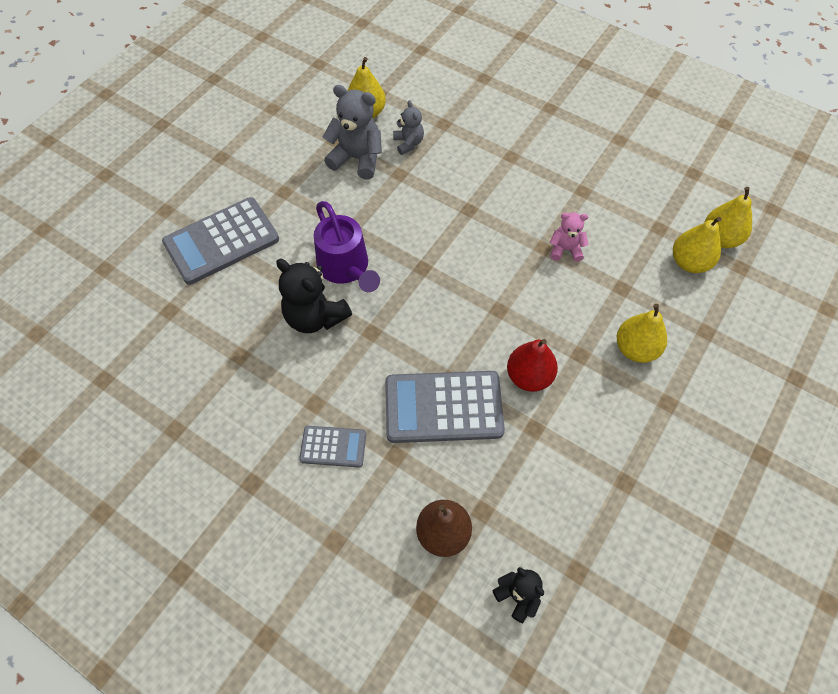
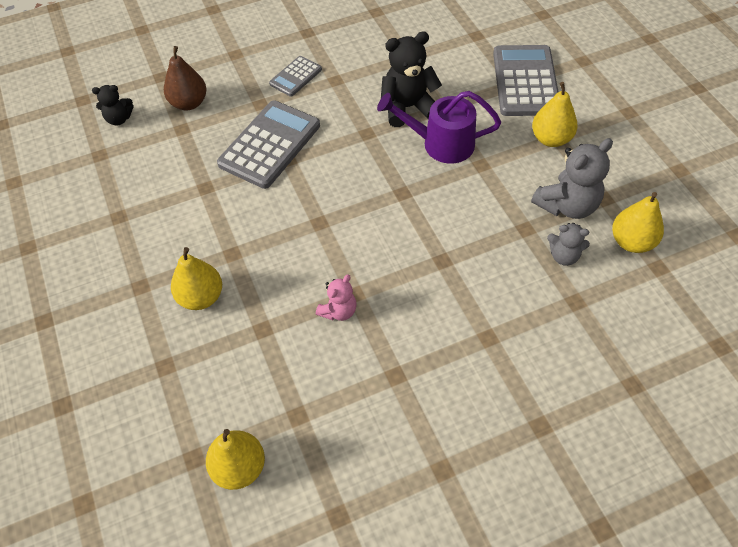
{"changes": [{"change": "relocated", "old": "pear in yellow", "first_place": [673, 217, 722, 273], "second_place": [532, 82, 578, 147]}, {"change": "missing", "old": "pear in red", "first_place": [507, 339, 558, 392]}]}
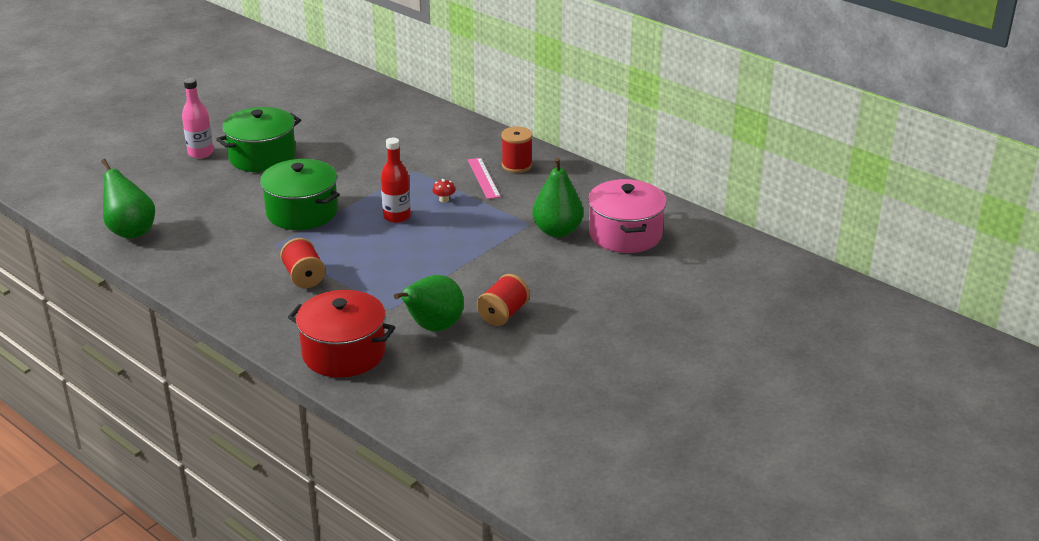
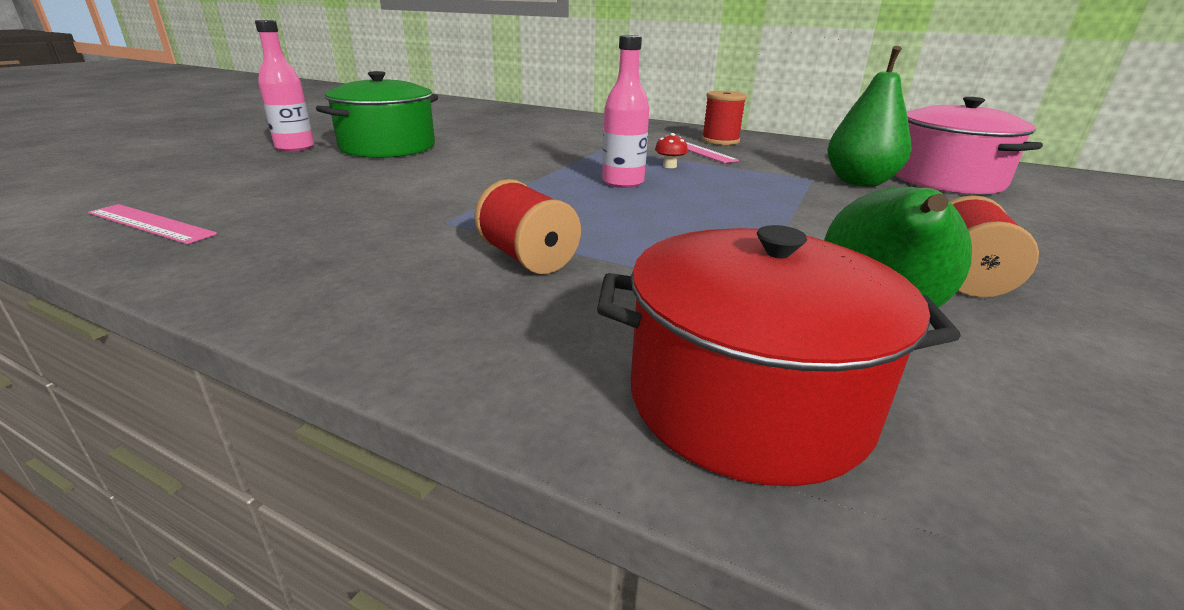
{"changes": [{"change": "colour", "old": "bottle in red", "new": "bottle in pink", "first_place": [381, 138, 411, 223], "second_place": [602, 35, 649, 188]}, {"change": "exchanged", "old": "pear in green", "new": "ruler in pink", "first_place": [101, 159, 155, 239], "second_place": [88, 204, 217, 244]}, {"change": "missing", "old": "pot in green", "first_place": [260, 159, 340, 230]}]}
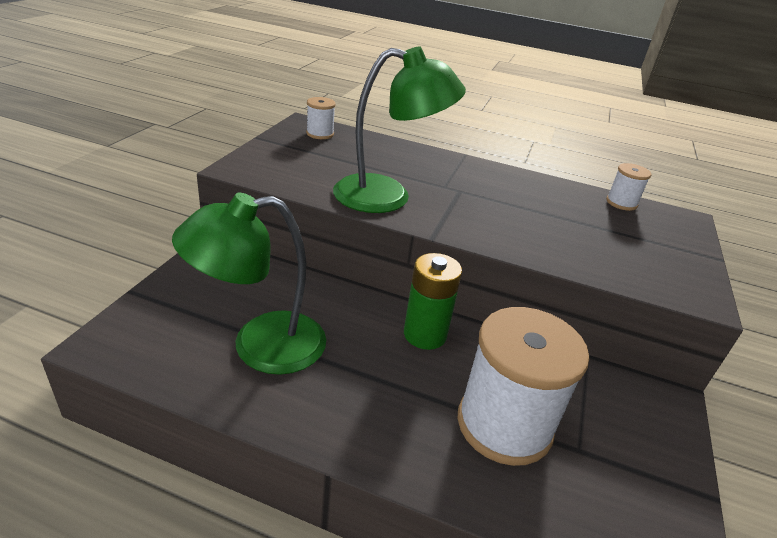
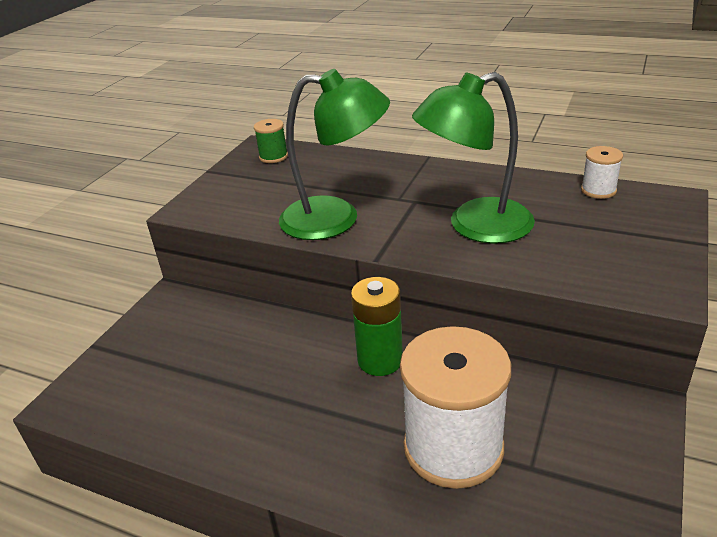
{"changes": [{"change": "colour", "old": "spool in white", "new": "spool in green", "first_place": [306, 97, 336, 139], "second_place": [254, 119, 288, 163]}, {"change": "relocated", "old": "lamp in green", "first_place": [172, 193, 326, 375], "second_place": [412, 72, 535, 244]}]}
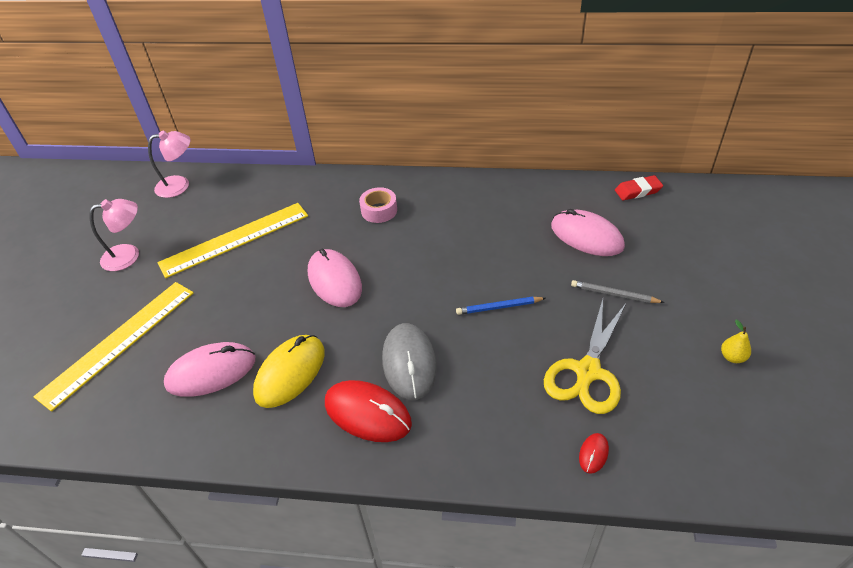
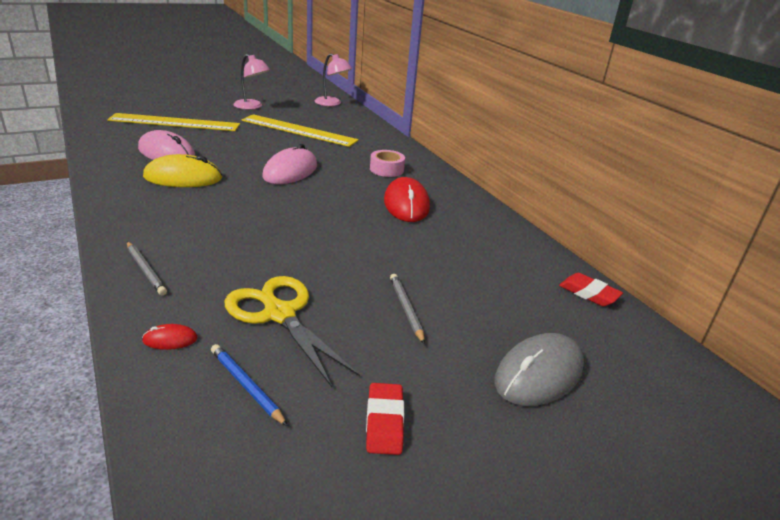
{"changes": [{"change": "missing", "old": "mouse in pink", "first_place": [551, 209, 625, 256]}, {"change": "relocated", "old": "pencil in blue", "first_place": [456, 297, 546, 315], "second_place": [211, 344, 288, 426]}, {"change": "spun", "old": "scissors in yellow", "first_place": [544, 299, 627, 414], "second_place": [224, 276, 360, 387], "degrees": 60}, {"change": "exchanged", "old": "pear in yellow", "new": "eraser in red", "first_place": [721, 320, 751, 363], "second_place": [366, 383, 404, 455]}, {"change": "relocated", "old": "mouse in grey", "first_place": [382, 323, 437, 400], "second_place": [494, 333, 584, 406]}, {"change": "relocated", "old": "mouse in red", "first_place": [325, 380, 412, 442], "second_place": [384, 177, 430, 222]}, {"change": "appeared", "new": "pencil in grey", "second_place": [127, 242, 167, 295]}]}
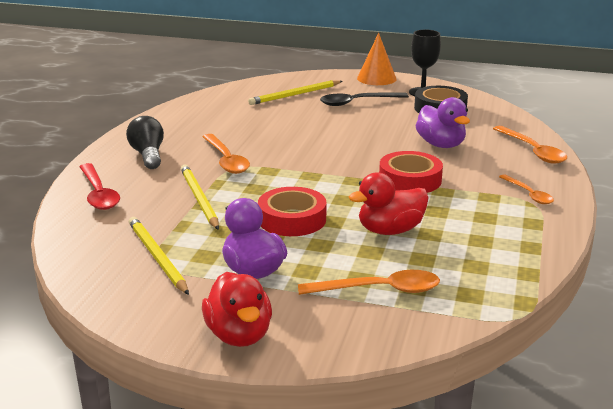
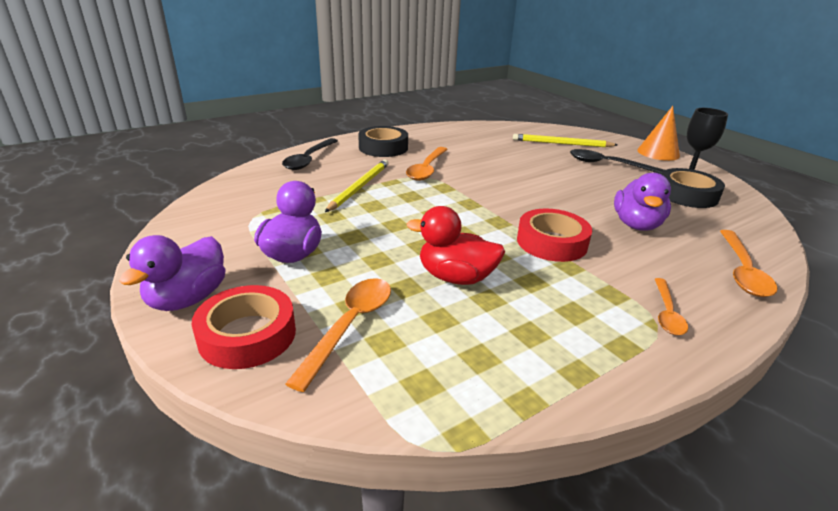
{"changes": [{"change": "exchanged", "old": "light bulb in black", "new": "tape in black", "first_place": [126, 116, 164, 169], "second_place": [358, 126, 408, 157]}, {"change": "colour", "old": "spoon in red", "new": "spoon in black", "first_place": [79, 163, 120, 210], "second_place": [282, 138, 338, 170]}, {"change": "relocated", "old": "tape in red", "first_place": [258, 187, 327, 236], "second_place": [191, 285, 296, 369]}, {"change": "missing", "old": "pencil in yellow", "first_place": [129, 217, 189, 295]}, {"change": "spun", "old": "spoon in orange", "first_place": [298, 270, 440, 295], "second_place": [285, 278, 391, 392], "degrees": -105}, {"change": "colour", "old": "duck in red", "new": "duck in purple", "first_place": [202, 272, 272, 347], "second_place": [119, 235, 226, 311]}]}
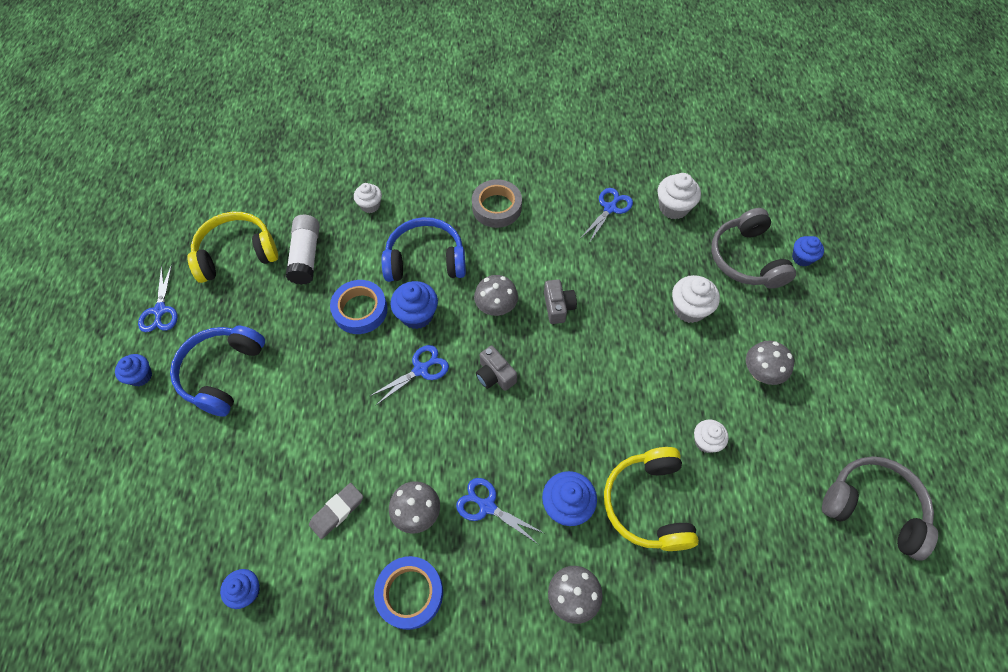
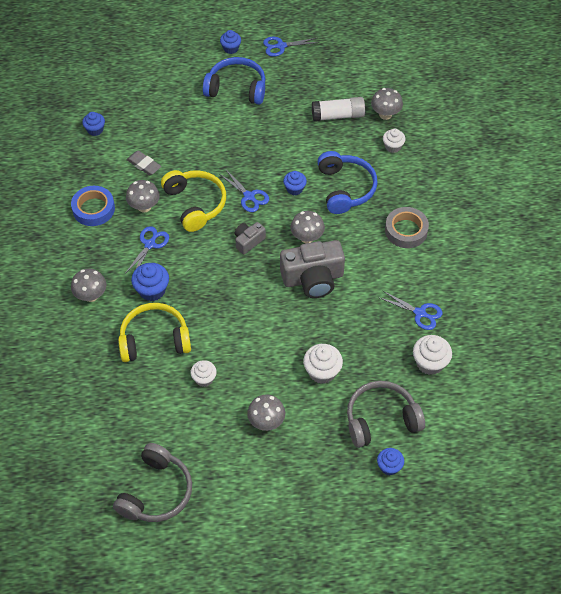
{"changes": [{"change": "relocated", "old": "headphones in yellow", "first_place": [187, 212, 278, 283], "second_place": [161, 170, 226, 232]}, {"change": "size", "old": "camera in grey", "first_place": [544, 279, 577, 324], "second_place": [280, 240, 345, 298], "factor": 1.93}, {"change": "missing", "old": "tape in blue", "first_place": [330, 280, 388, 334]}, {"change": "size", "old": "cupcake in blue", "first_place": [390, 281, 438, 329], "second_place": [283, 171, 307, 195], "factor": 0.66}, {"change": "appeared", "new": "mushroom in grey", "second_place": [371, 88, 403, 120]}]}
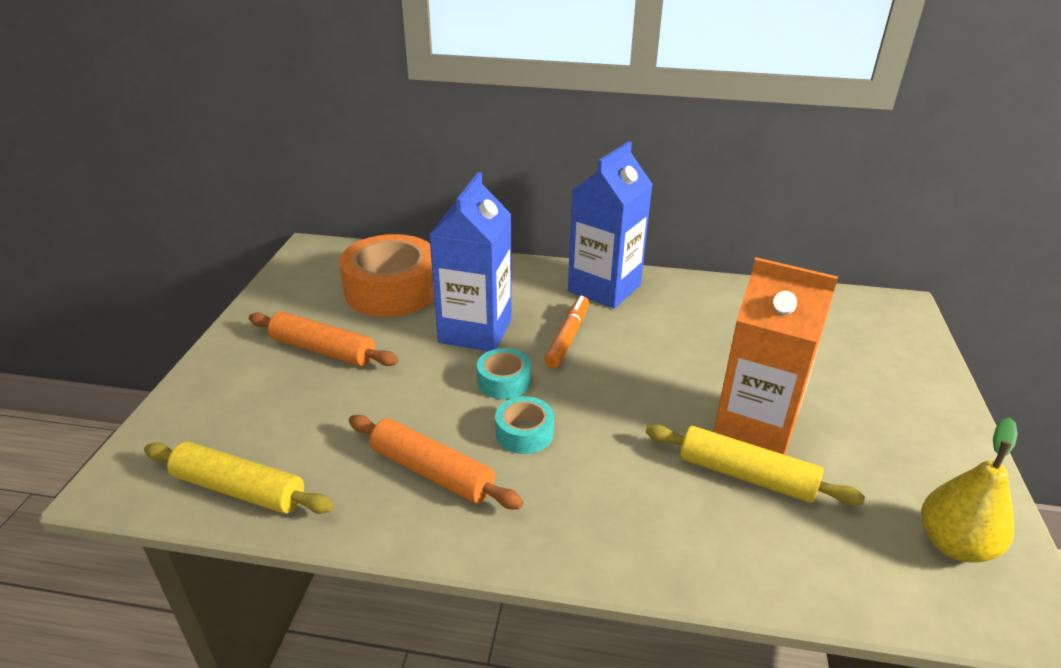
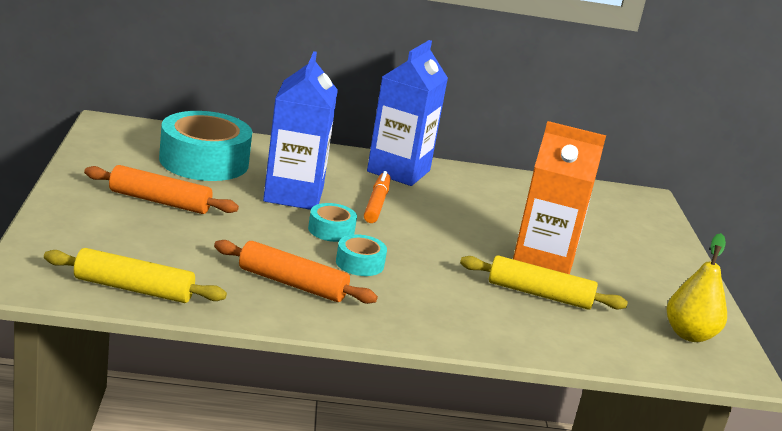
{"changes": [{"change": "colour", "old": "tape in orange", "new": "tape in turquoise", "first_place": [339, 234, 434, 317], "second_place": [159, 111, 252, 181]}]}
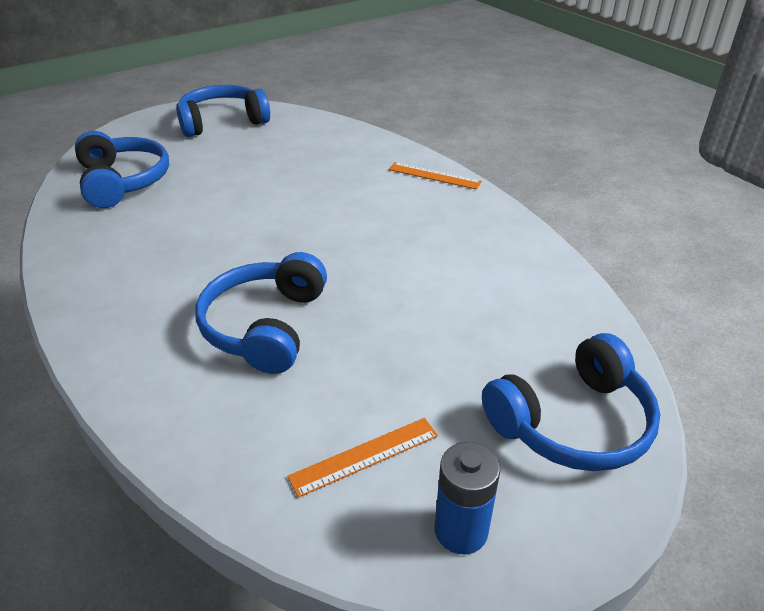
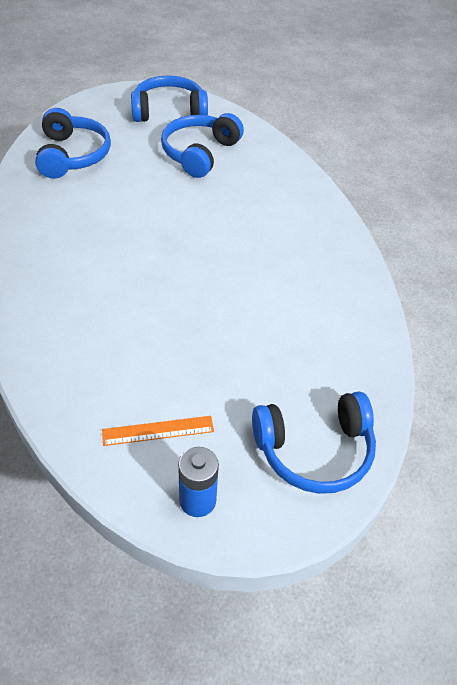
{"changes": [{"change": "missing", "old": "ruler in orange", "first_place": [389, 162, 482, 190]}, {"change": "relocated", "old": "headphones in blue", "first_place": [196, 252, 327, 374], "second_place": [161, 113, 244, 178]}]}
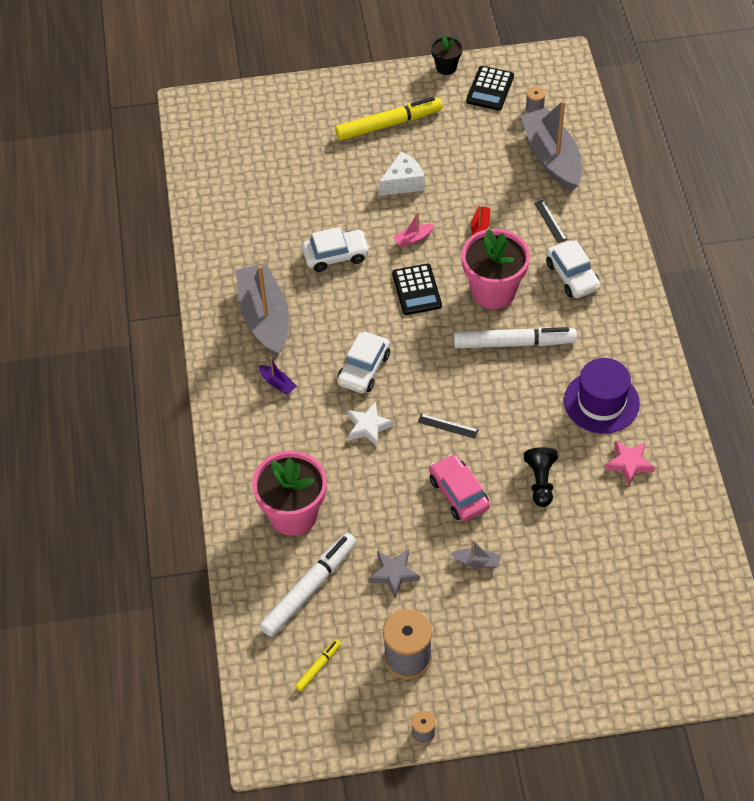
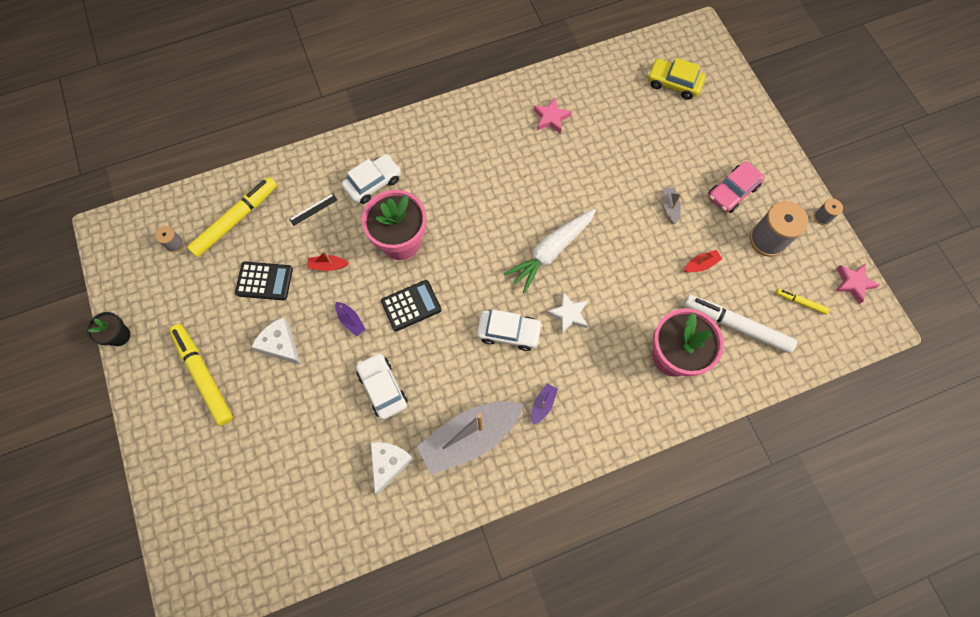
{"changes": [{"change": "relocated", "old": "calculator in black", "first_place": [466, 66, 514, 110], "second_place": [235, 262, 293, 300]}, {"change": "exchanged", "old": "boat in grey", "new": "marker in yellow", "first_place": [520, 100, 582, 191], "second_place": [187, 177, 277, 257]}, {"change": "colour", "old": "boat in pink", "new": "boat in purple", "first_place": [393, 212, 435, 247], "second_place": [335, 302, 366, 337]}, {"change": "missing", "old": "marker in white", "first_place": [454, 327, 577, 348]}, {"change": "missing", "old": "hat in purple", "first_place": [564, 358, 640, 434]}, {"change": "exchanged", "old": "ruler in black", "new": "carrot in white", "first_place": [418, 413, 478, 439], "second_place": [504, 209, 596, 293]}, {"change": "missing", "old": "pawn in black", "first_place": [524, 447, 558, 507]}, {"change": "relocated", "old": "car in pink", "first_place": [429, 454, 490, 521], "second_place": [708, 161, 764, 213]}, {"change": "exchanged", "old": "star in grey", "new": "boat in red", "first_place": [369, 550, 420, 597], "second_place": [684, 250, 722, 273]}, {"change": "appeared", "new": "car in yellow", "second_place": [648, 58, 705, 100]}, {"change": "appeared", "new": "star in pink", "second_place": [835, 263, 880, 304]}, {"change": "appeared", "new": "cheese in white", "second_place": [370, 442, 414, 494]}]}
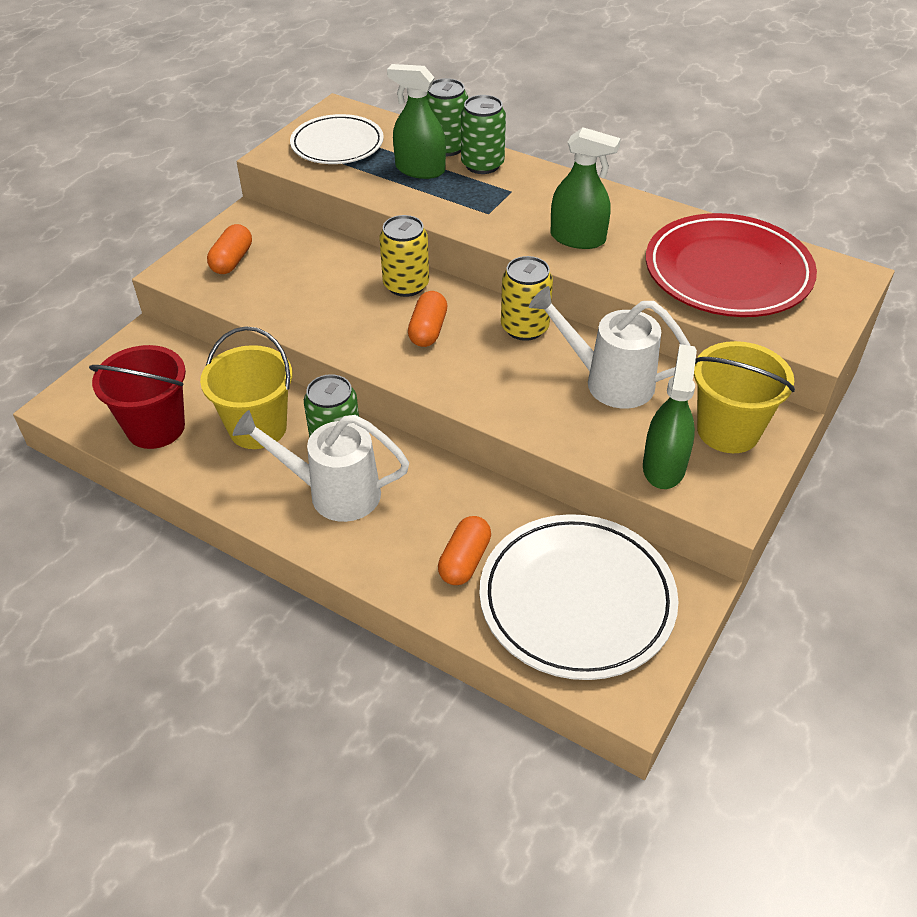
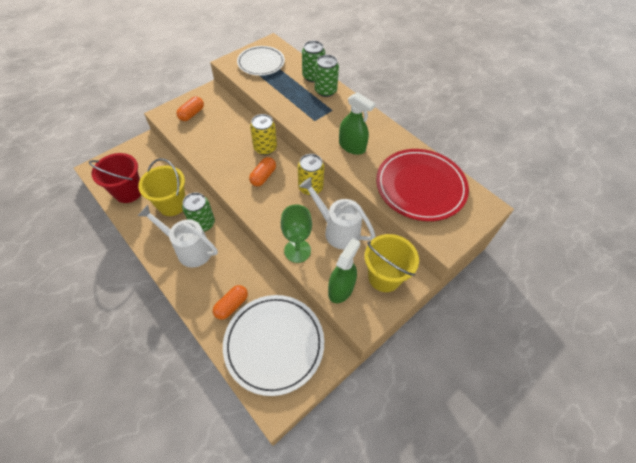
{"changes": [{"change": "missing", "old": "spray bottle in green", "first_place": [387, 64, 446, 179]}, {"change": "appeared", "new": "goblet in green", "second_place": [281, 204, 312, 263]}]}
